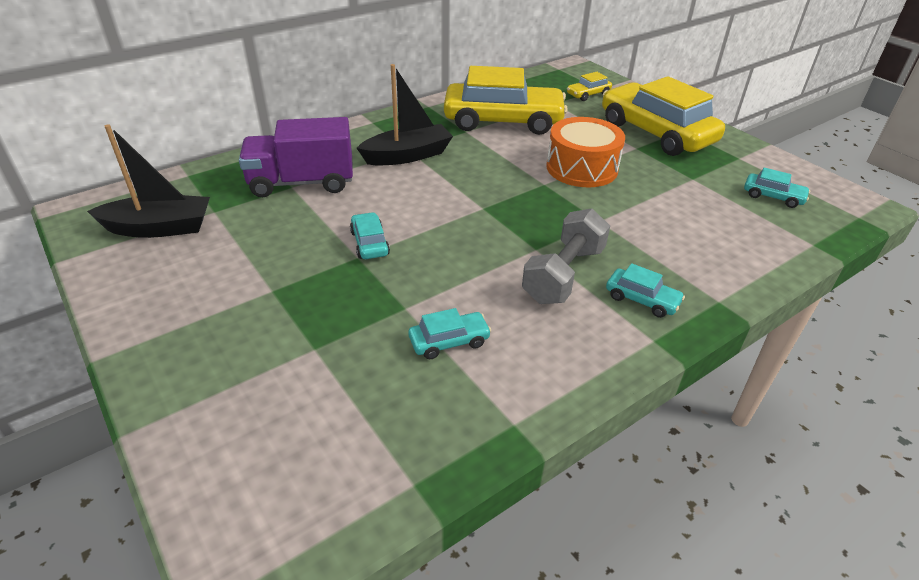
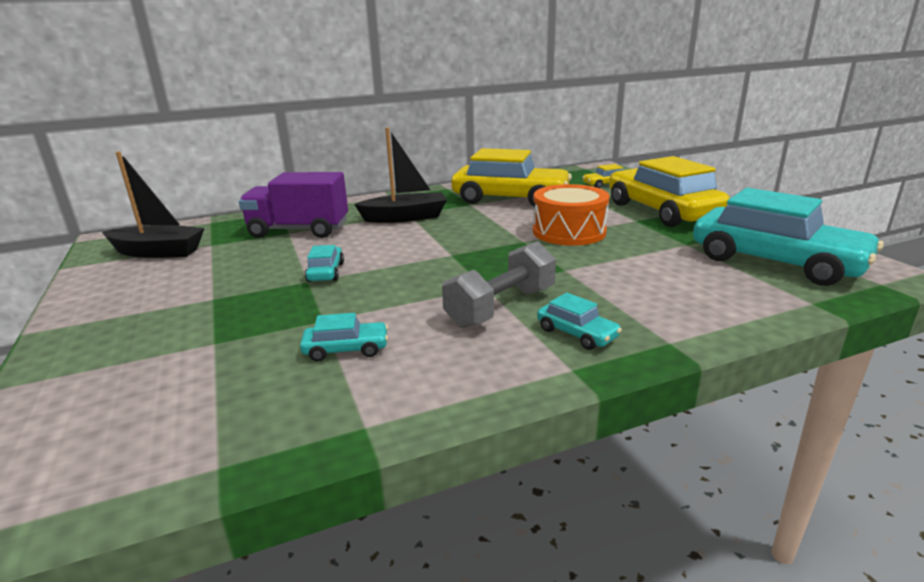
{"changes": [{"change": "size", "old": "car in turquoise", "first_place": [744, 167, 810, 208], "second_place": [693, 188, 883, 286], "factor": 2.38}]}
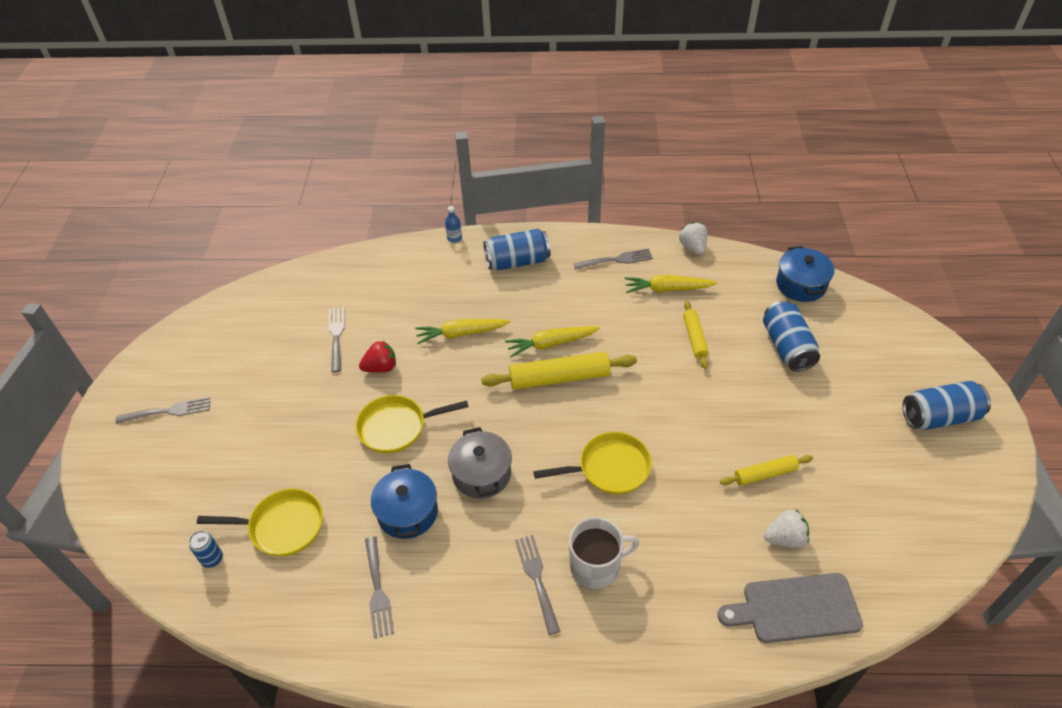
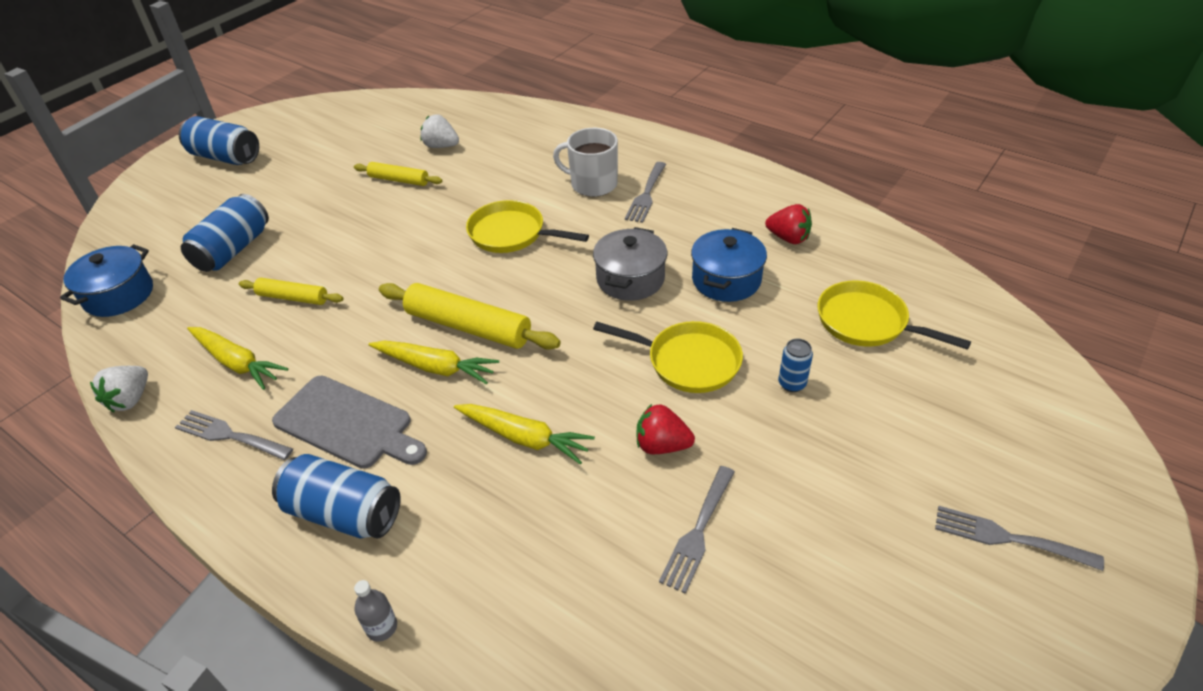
{"changes": [{"change": "colour", "old": "bottle in blue", "new": "bottle in grey", "first_place": [445, 206, 462, 243], "second_place": [354, 580, 397, 642]}, {"change": "spun", "old": "rolling pin in yellow", "first_place": [683, 301, 709, 369], "second_place": [239, 278, 343, 305], "degrees": 75}, {"change": "relocated", "old": "can in blue", "first_place": [189, 531, 223, 568], "second_place": [778, 339, 813, 392]}, {"change": "exchanged", "old": "fork in grey", "new": "strawberry in red", "first_place": [365, 536, 394, 638], "second_place": [765, 204, 812, 244]}, {"change": "relocated", "old": "cutting board in grey", "first_place": [717, 573, 863, 643], "second_place": [272, 376, 427, 469]}]}
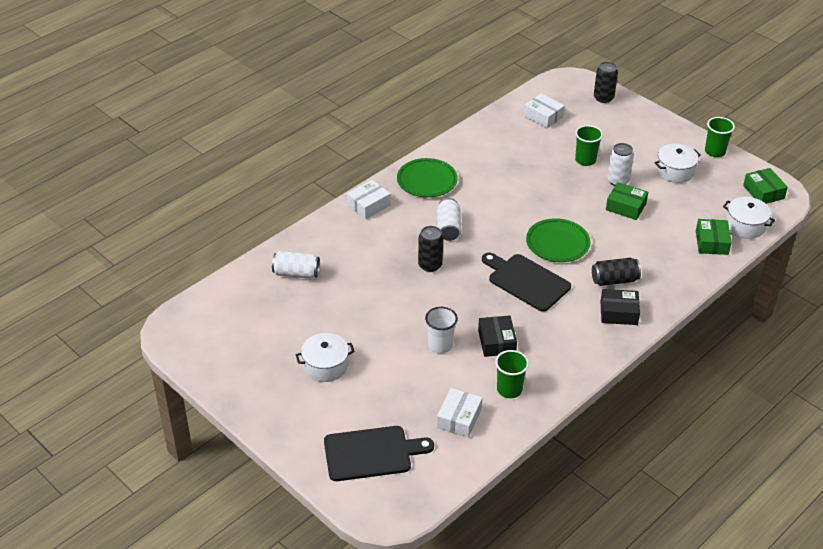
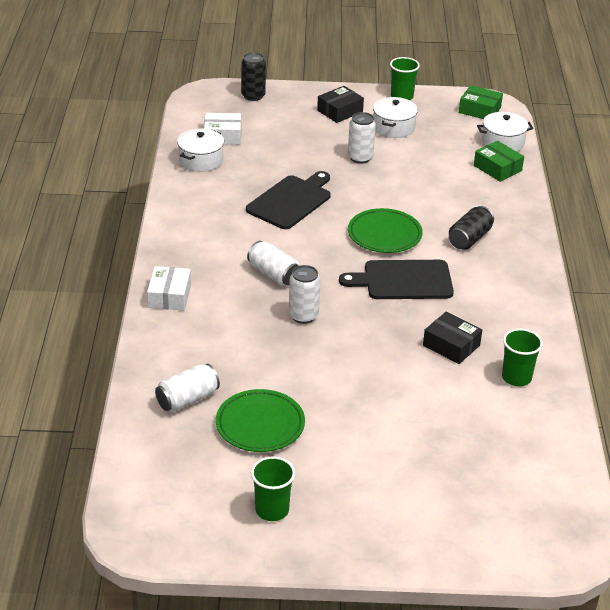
{"changes": [{"change": "relocated", "old": "cup in green", "first_place": [575, 125, 603, 166], "second_place": [251, 456, 295, 521]}, {"change": "relocated", "old": "plate in green", "first_place": [397, 158, 458, 197], "second_place": [216, 389, 305, 452]}, {"change": "missing", "old": "box in green", "first_place": [606, 182, 648, 220]}, {"change": "colour", "old": "can in black", "new": "can in white", "first_place": [418, 226, 443, 272], "second_place": [289, 265, 320, 324]}, {"change": "relocated", "old": "box in black", "first_place": [600, 289, 640, 325], "second_place": [317, 86, 364, 123]}, {"change": "missing", "old": "cup in white", "first_place": [425, 307, 458, 354]}, {"change": "relocated", "old": "pot in white", "first_place": [295, 333, 355, 382], "second_place": [177, 128, 224, 172]}, {"change": "missing", "old": "box in white", "first_place": [437, 388, 482, 438]}, {"change": "relocated", "old": "cutting board in black", "first_place": [324, 426, 434, 481], "second_place": [246, 171, 331, 229]}]}
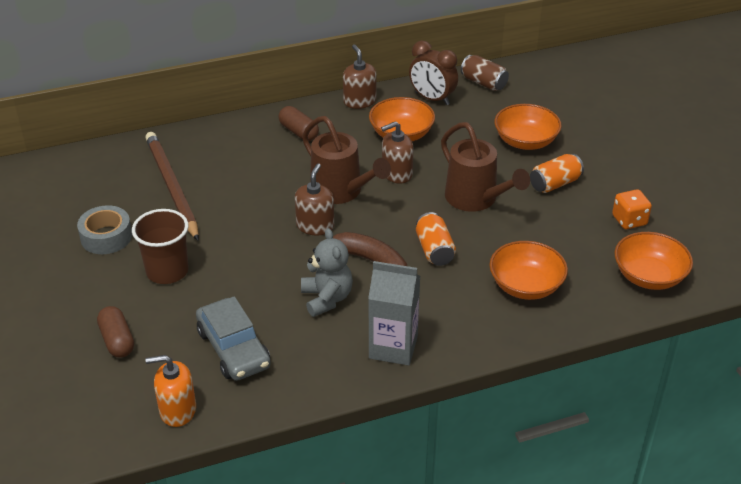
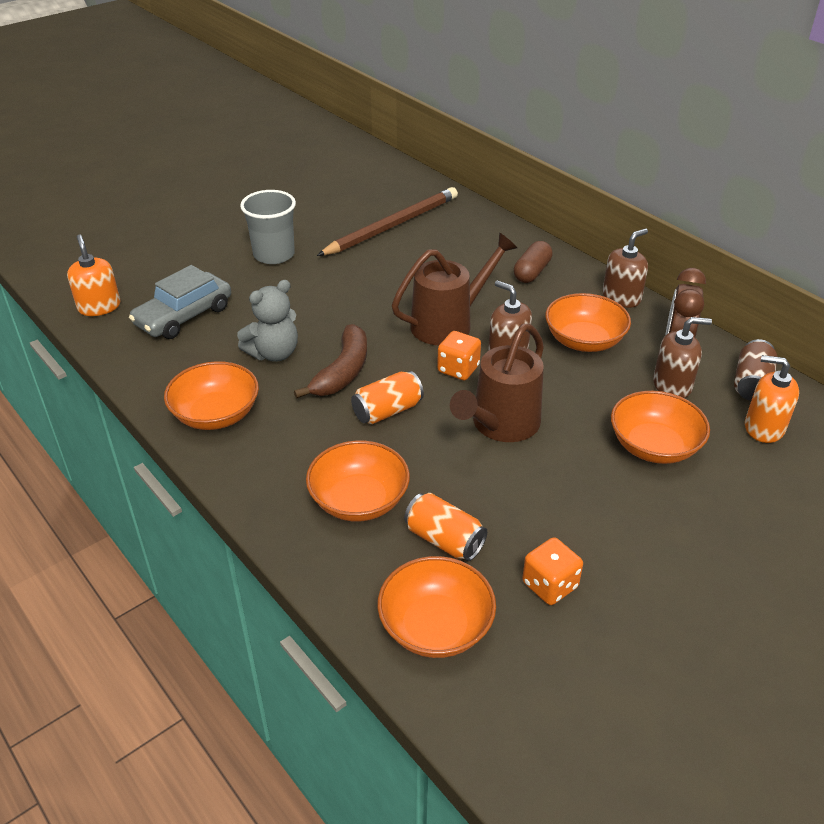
{"changes": [{"change": "spun", "old": "watering can in brown", "first_place": [302, 116, 391, 204], "second_place": [392, 233, 517, 346], "degrees": -150}, {"change": "relocated", "old": "can in orange", "first_place": [530, 154, 584, 193], "second_place": [404, 493, 487, 561]}, {"change": "relocated", "old": "soap dispenser in brown", "first_place": [295, 163, 334, 235], "second_place": [653, 317, 712, 398]}, {"change": "missing", "old": "tape in grey", "first_place": [77, 205, 132, 254]}, {"change": "colour", "old": "cup in brown", "new": "cup in grey", "first_place": [132, 209, 189, 284], "second_place": [240, 190, 296, 264]}, {"change": "exchanged", "old": "carton in grey", "new": "bowl in orange", "first_place": [368, 261, 420, 366], "second_place": [164, 361, 259, 430]}, {"change": "missing", "old": "capsule in brown", "first_place": [97, 306, 134, 358]}, {"change": "appeared", "new": "dice in orange", "second_place": [437, 331, 481, 380]}, {"change": "appeared", "new": "soap dispenser in orange", "second_place": [745, 355, 799, 443]}]}
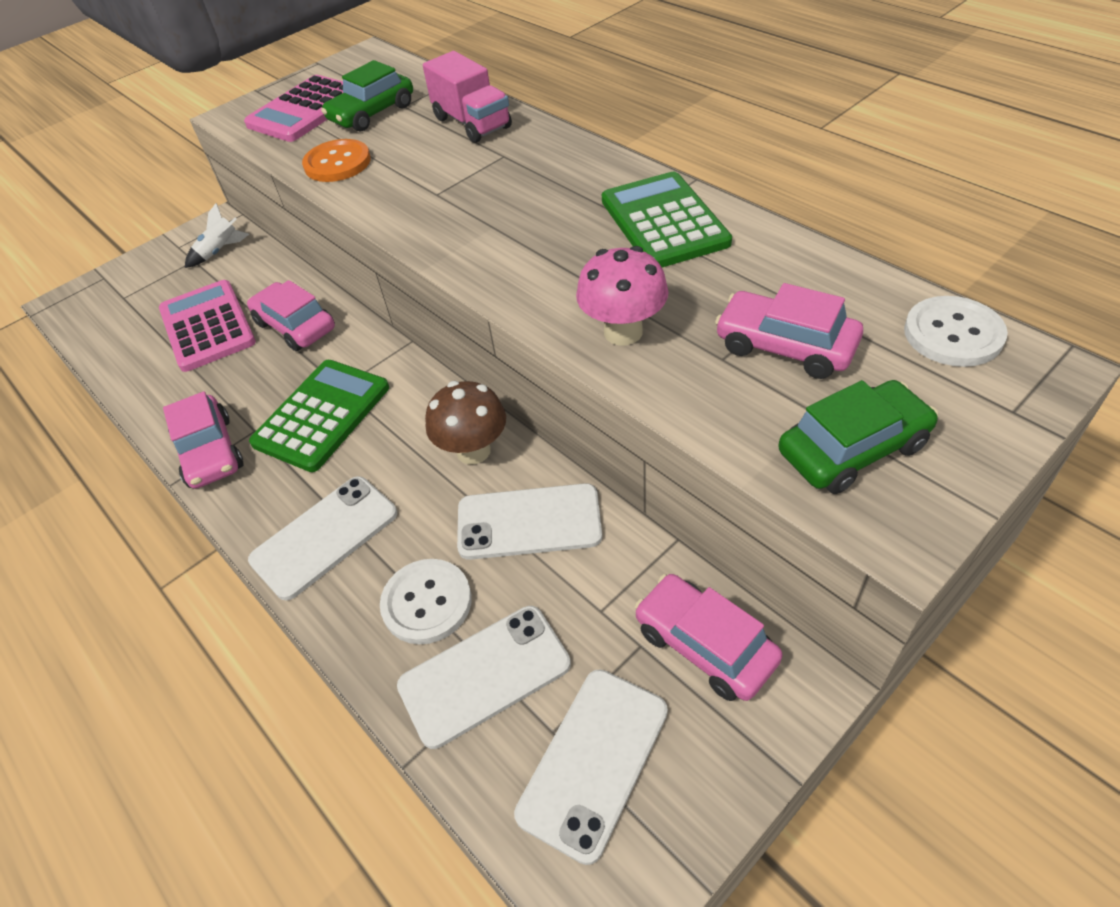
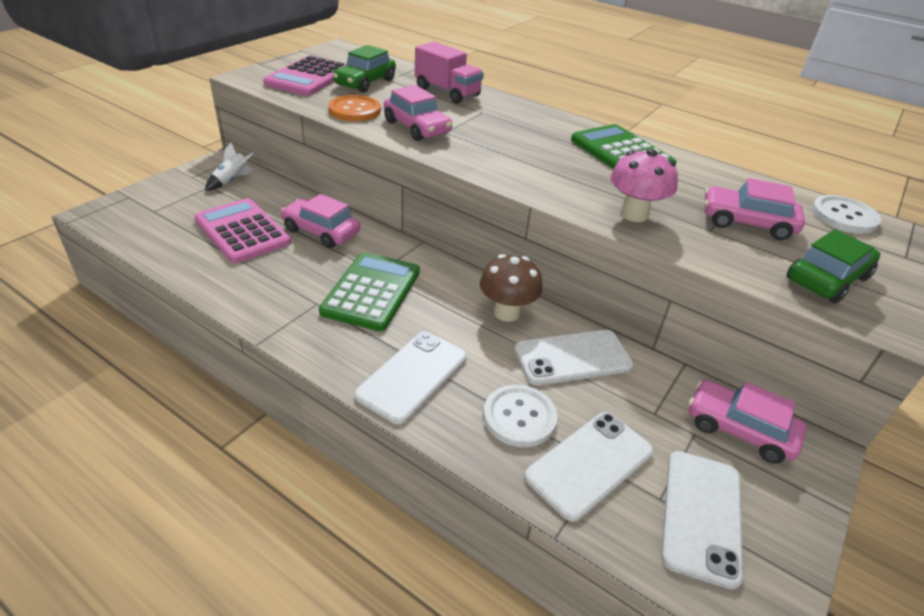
{"changes": [{"change": "relocated", "old": "car in pink", "first_place": [163, 391, 243, 489], "second_place": [384, 85, 452, 141]}]}
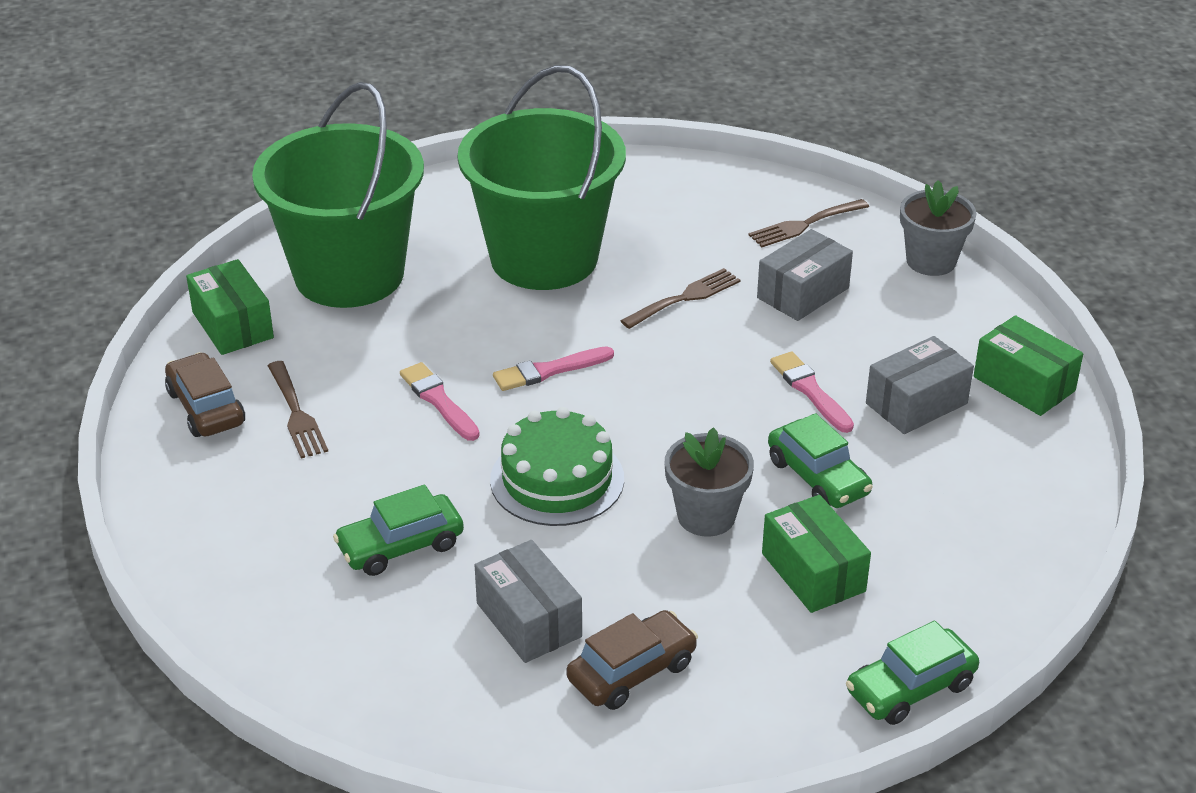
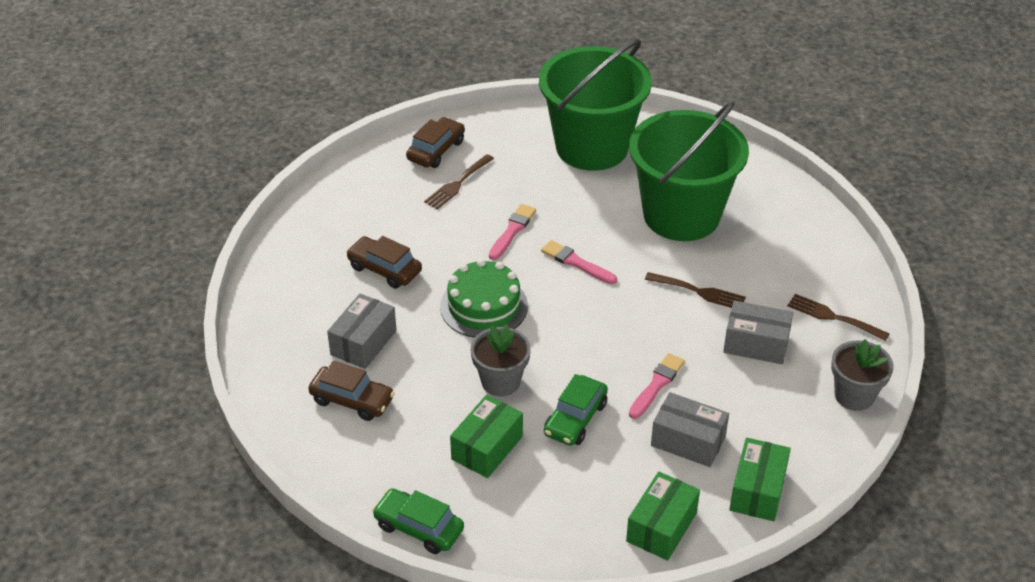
{"changes": [{"change": "relocated", "old": "box in green", "first_place": [186, 259, 274, 355], "second_place": [626, 472, 700, 561]}, {"change": "colour", "old": "car in green", "new": "car in brown", "first_place": [333, 485, 464, 576], "second_place": [346, 236, 422, 289]}]}
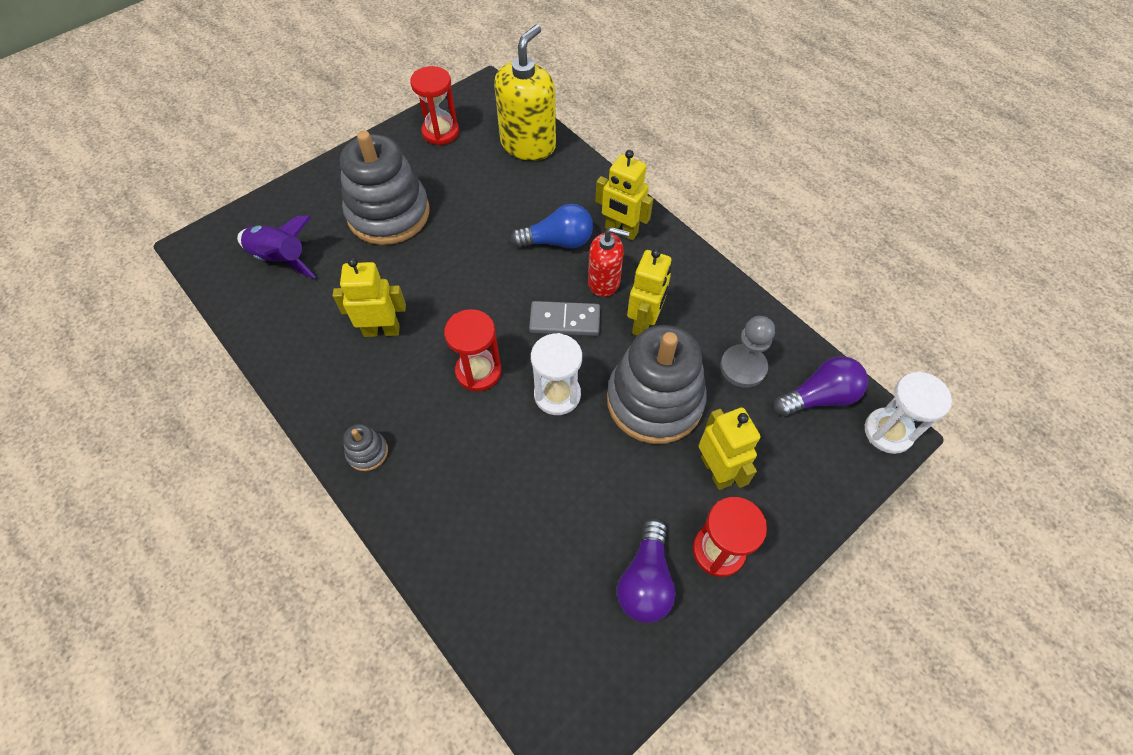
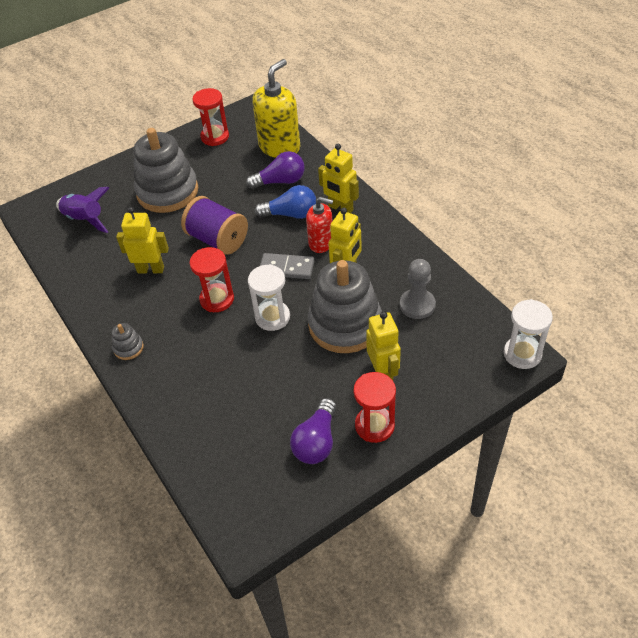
{"changes": [{"change": "relocated", "old": "light bulb in purple", "first_place": [774, 356, 868, 417], "second_place": [246, 151, 305, 189]}, {"change": "appeared", "new": "spool in purple", "second_place": [181, 196, 248, 255]}]}
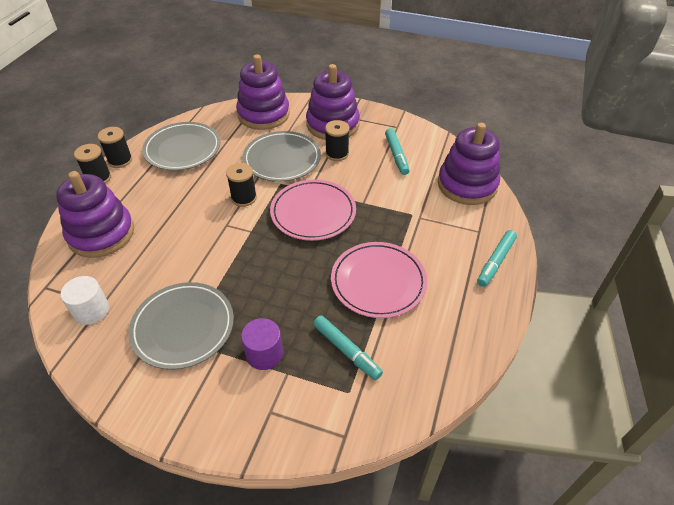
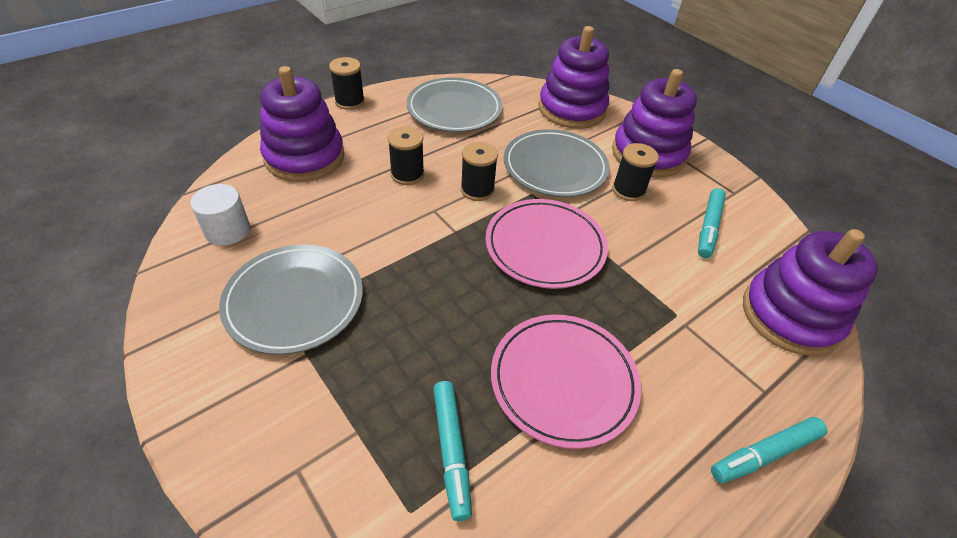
{"changes": [{"change": "relocated", "old": "spool in black", "first_place": [98, 127, 132, 168], "second_place": [387, 126, 424, 185]}, {"change": "missing", "old": "cylinder in purple", "first_place": [241, 318, 283, 370]}]}
